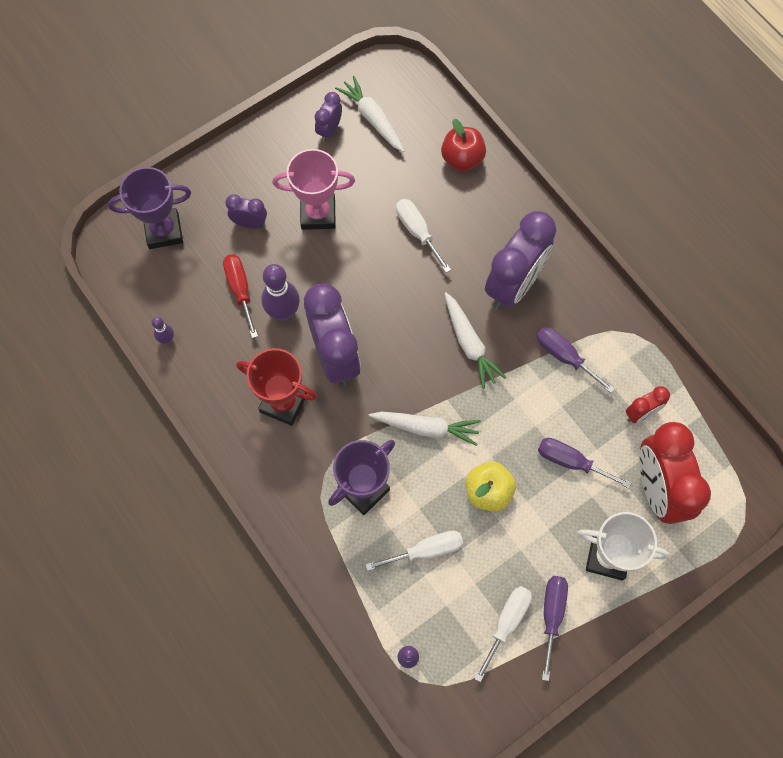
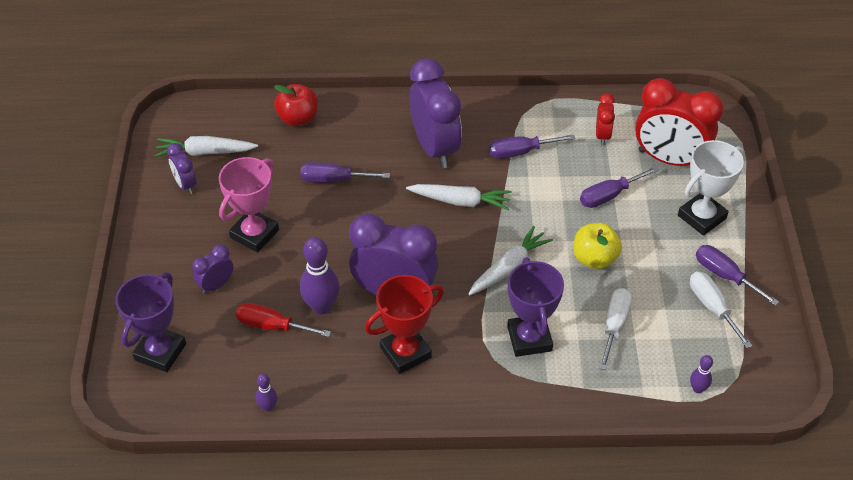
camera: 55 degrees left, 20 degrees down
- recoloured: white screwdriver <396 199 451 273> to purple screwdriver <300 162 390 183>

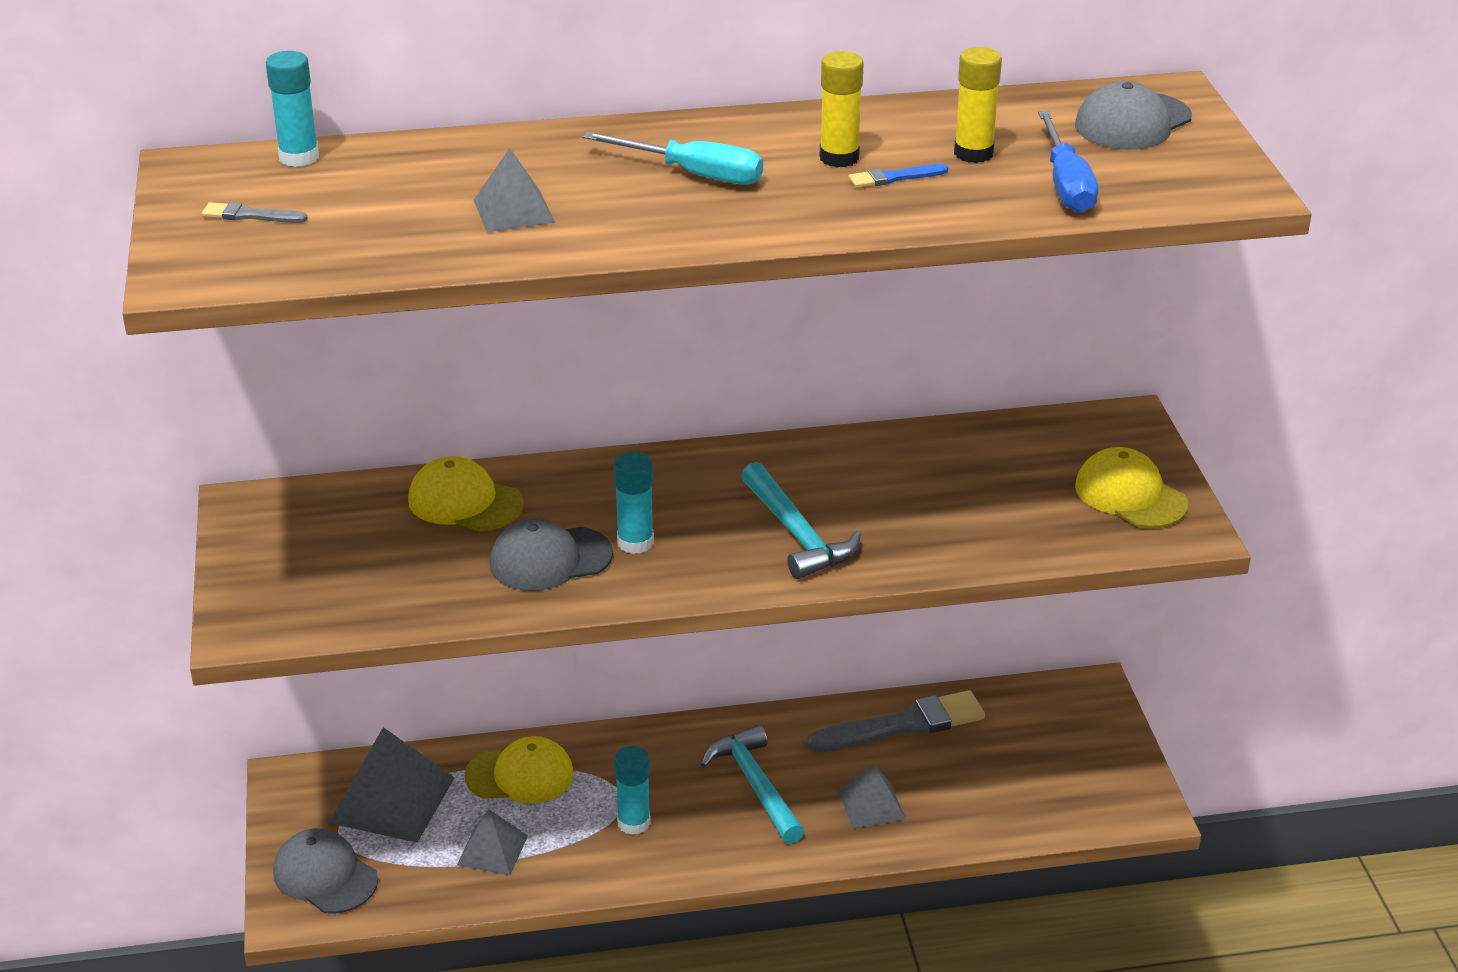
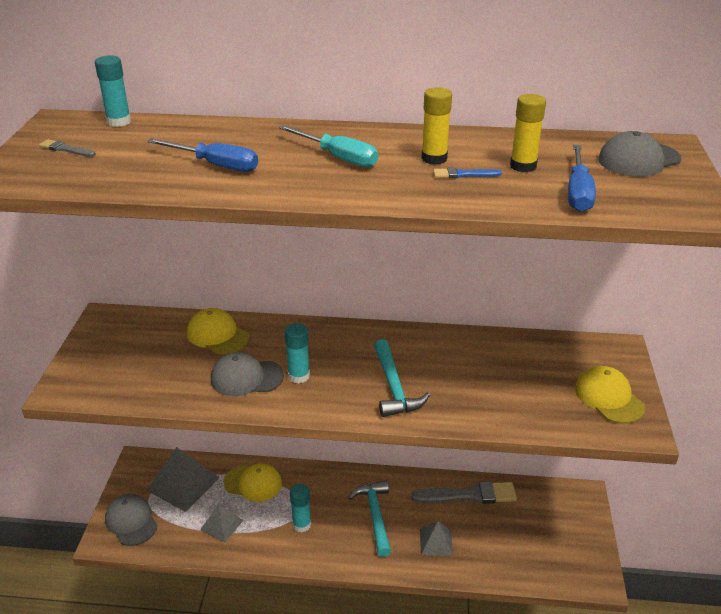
camera: 15 degrees right, 0 degrees up
- replaced: grey pyramid <474 148 555 232> to blue screwdriver <147 138 258 172>

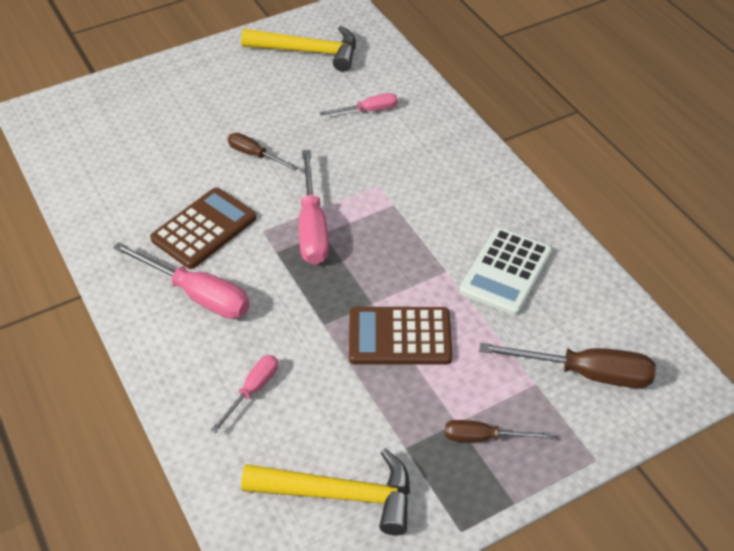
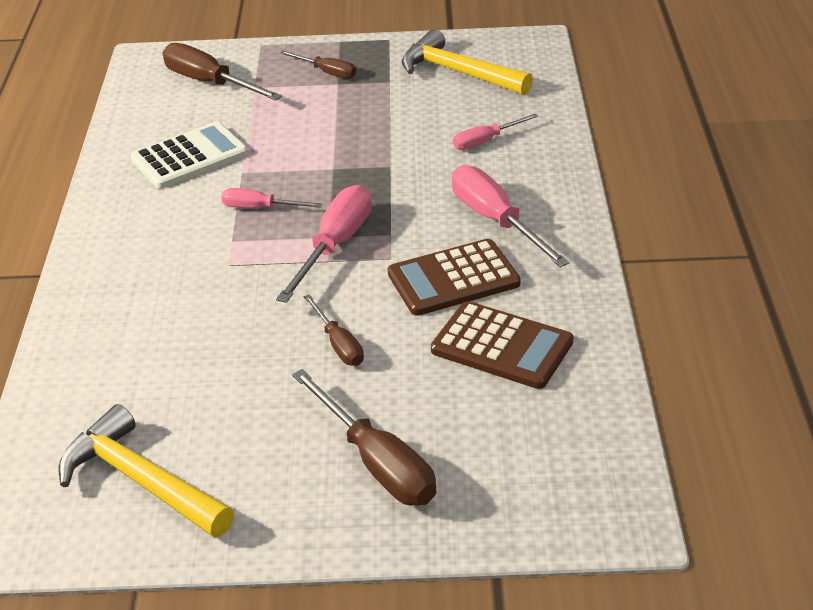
camera: 150 degrees left, 10 degrees down
- moved: pink screwdriver <320 93 398 116> to <221 188 322 208>
- moved: brown calculator <349 307 452 365> to <431 301 574 389>
- added: brown screwdriver <292 369 436 506>

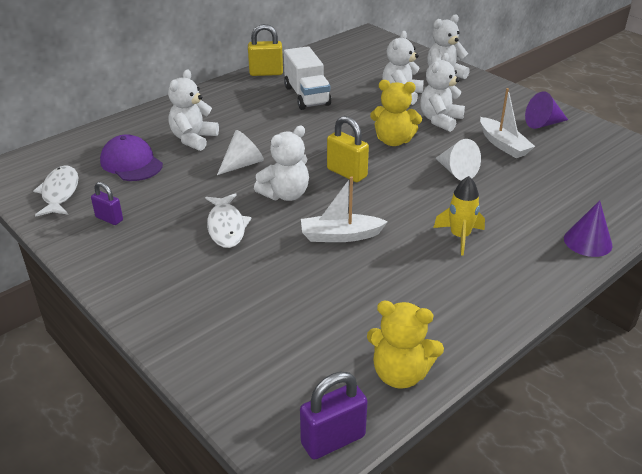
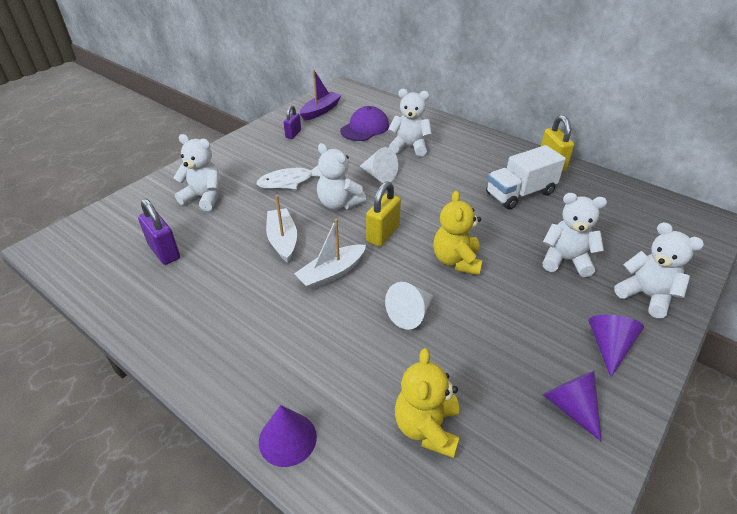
camera: 80 degrees right, 5 degrees up
- replaced: white fish <33 165 78 217> to purple boat <300 70 342 121>
- moved: purple padlock <300 372 368 460> to <138 199 180 265>
- moved: yellow teddy bear <367 301 444 389> to <395 348 460 458>
- moved: white teddy bear <420 53 465 132> to <173 134 221 211>
- removed: yellow rocket <433 176 485 256>
- moved: white boat <480 88 535 158> to <294 218 366 290>
- added: purple cone <589 315 644 377>

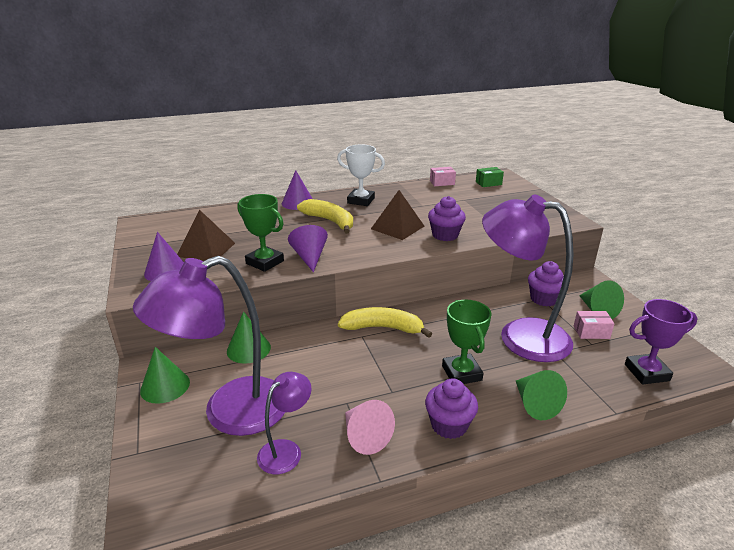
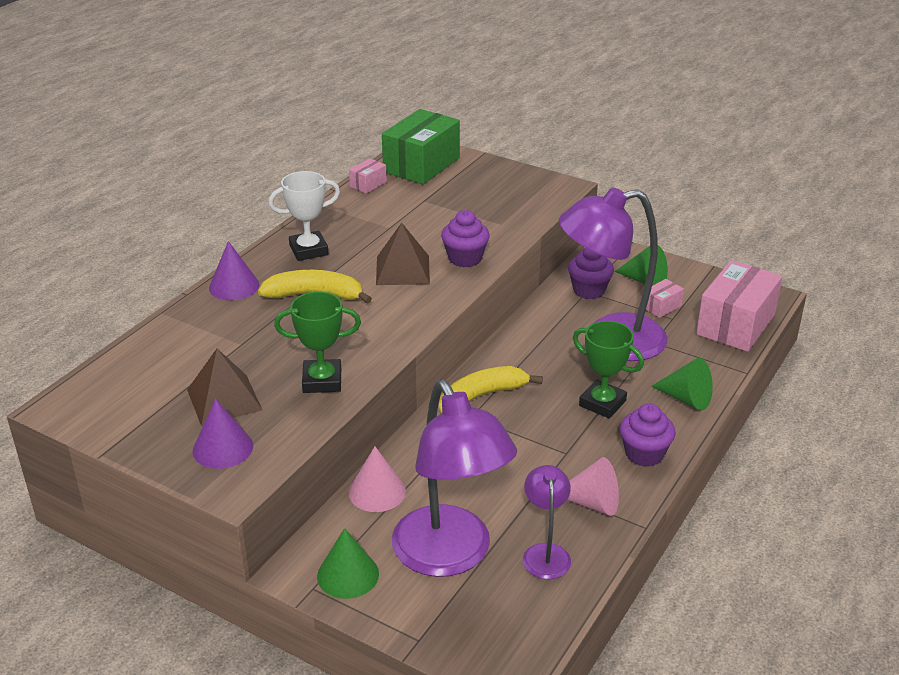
camera: 40 degrees left, 5 degrees up
- turned: purple lamp <133 256 285 436> = <392 380 517 577> 45 degrees counterclockwise
- recoloured: green cone <227 311 271 364> to pink cone <349 447 406 512>
- removed: purple cone <288 225 328 272>
- resized: green box <476 167 504 187> = <382 109 460 184> x2.22
- replaced: purple trophy <625 299 697 384> to pink box <696 260 782 352>

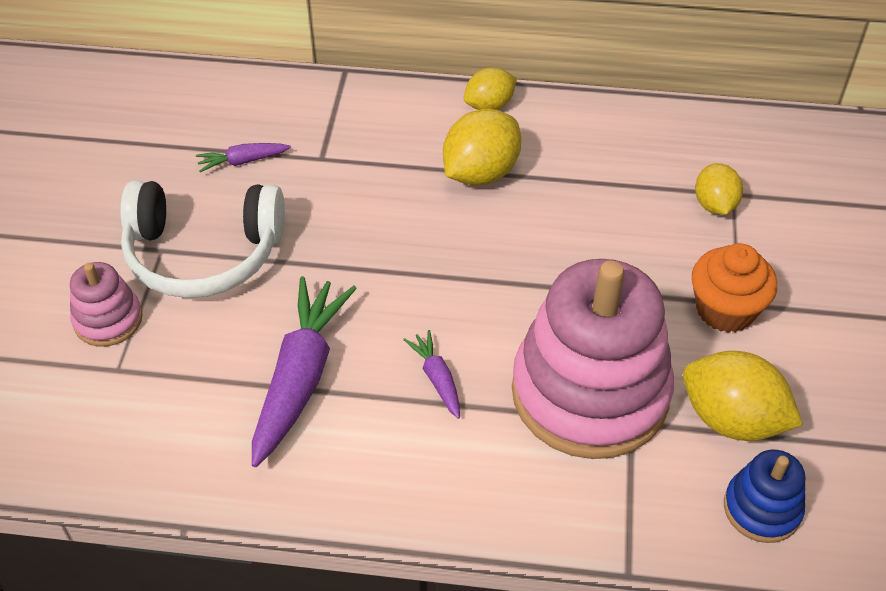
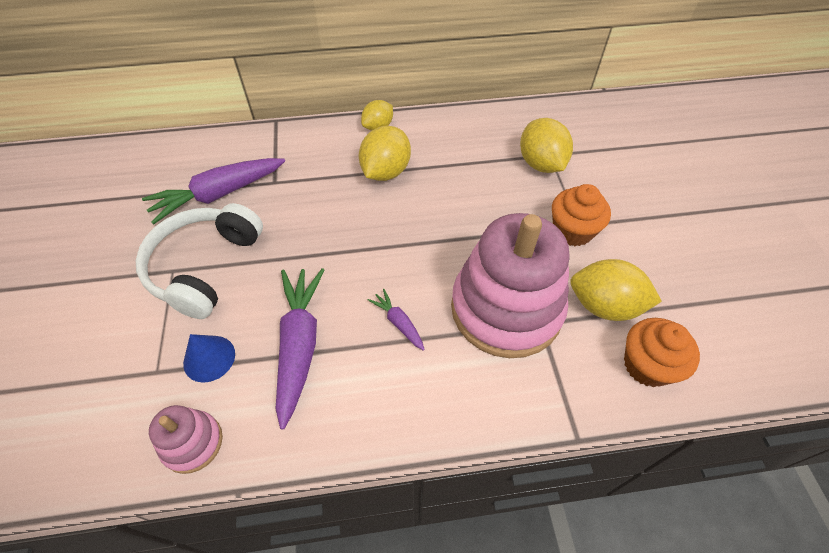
camera: 15 degrees left, 5 degrees up
- moved: pink stacking toy <70 262 143 347> to <149 405 223 474>
- turned: white headphones <120 180 285 298> = <136 203 263 319> 120 degrees clockwise
- resized: purple carrot <196 143 291 172> = <142 158 285 224> x2.08
- resized: yellow lemon <695 163 743 215> = <520 118 573 173> x1.59
- replaced: blue stacking toy <724 450 805 543> to orange cupcake <624 318 700 387>
- added: blue cone <183 334 235 382>

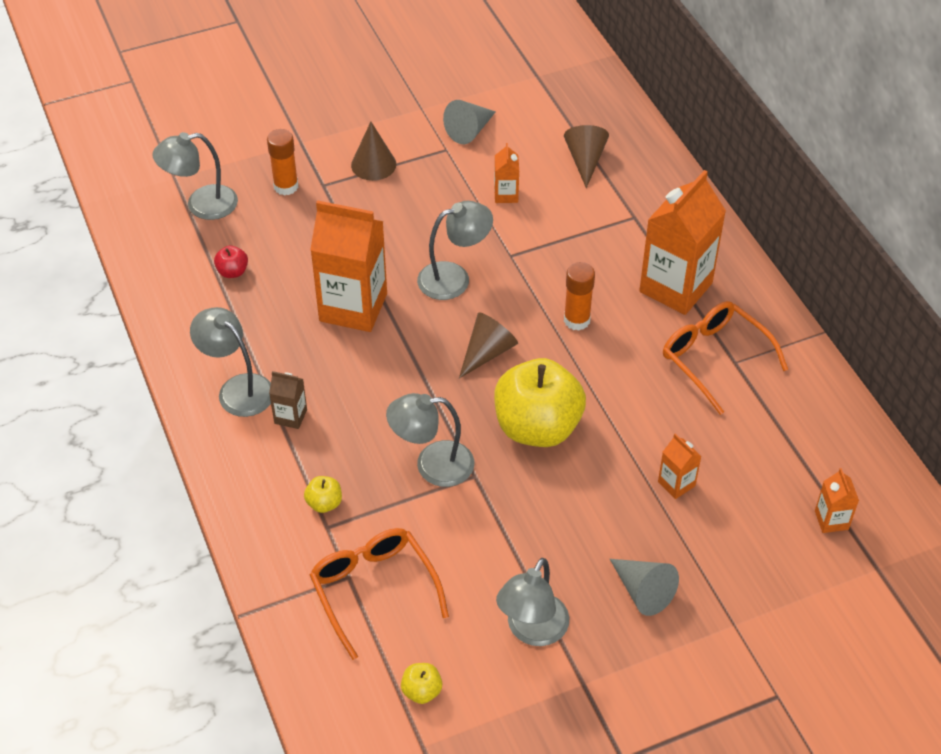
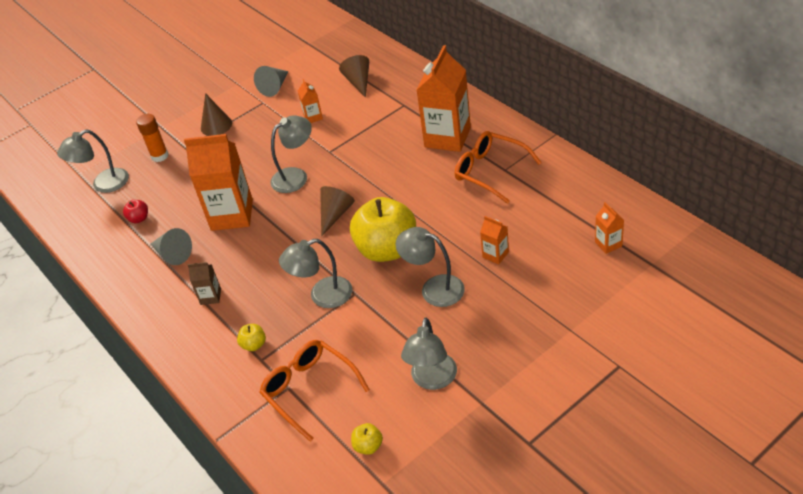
camera: 10 degrees left, 5 degrees down
- moved: grey lamp <190 307 271 417> to <395 227 465 307>
- removed: orange glue stick <564 262 595 331>
- moved: grey cone <610 559 679 616> to <151 228 192 265>

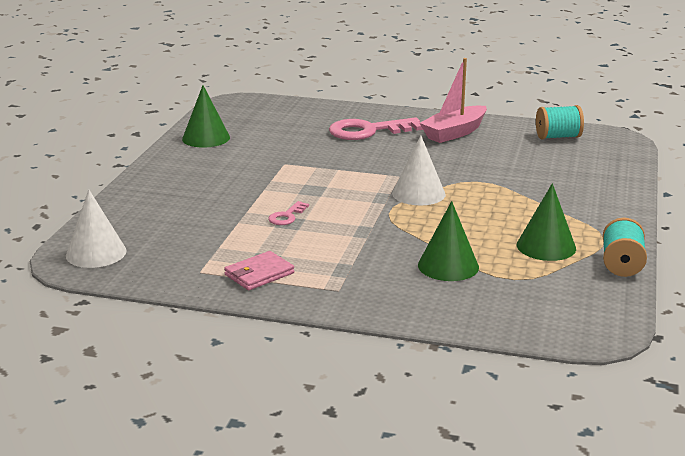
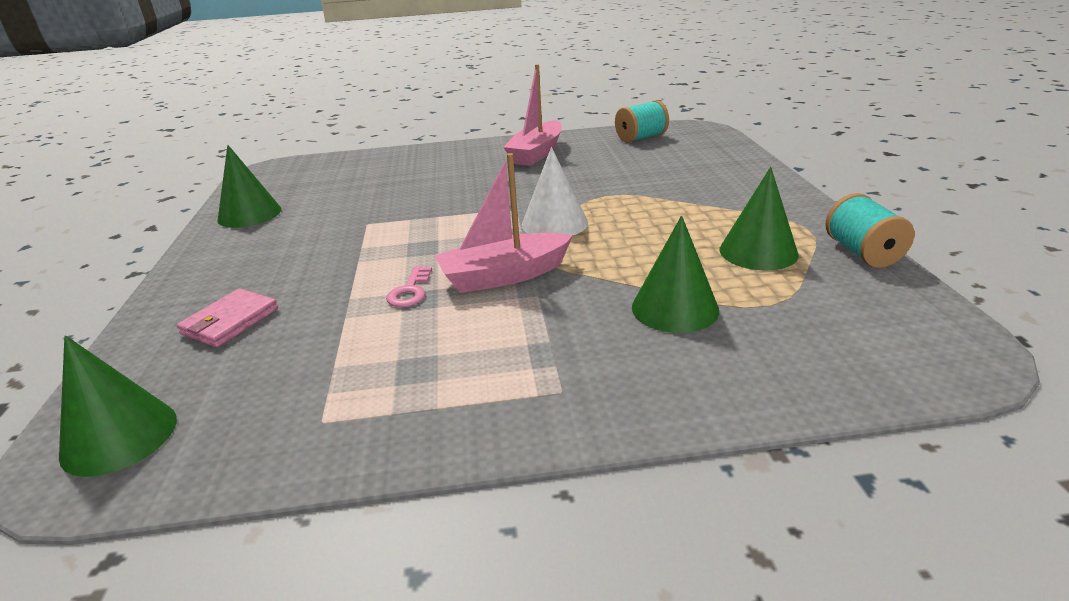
camera: 20 degrees left, 5 degrees up
- recoloured: white cone <66 190 127 268> to green cone <59 335 177 477>
- moved: pink wallet <224 251 294 290> to <177 288 278 347>
- removed: pink key <329 117 423 140>
- added: pink boat <434 153 573 293>

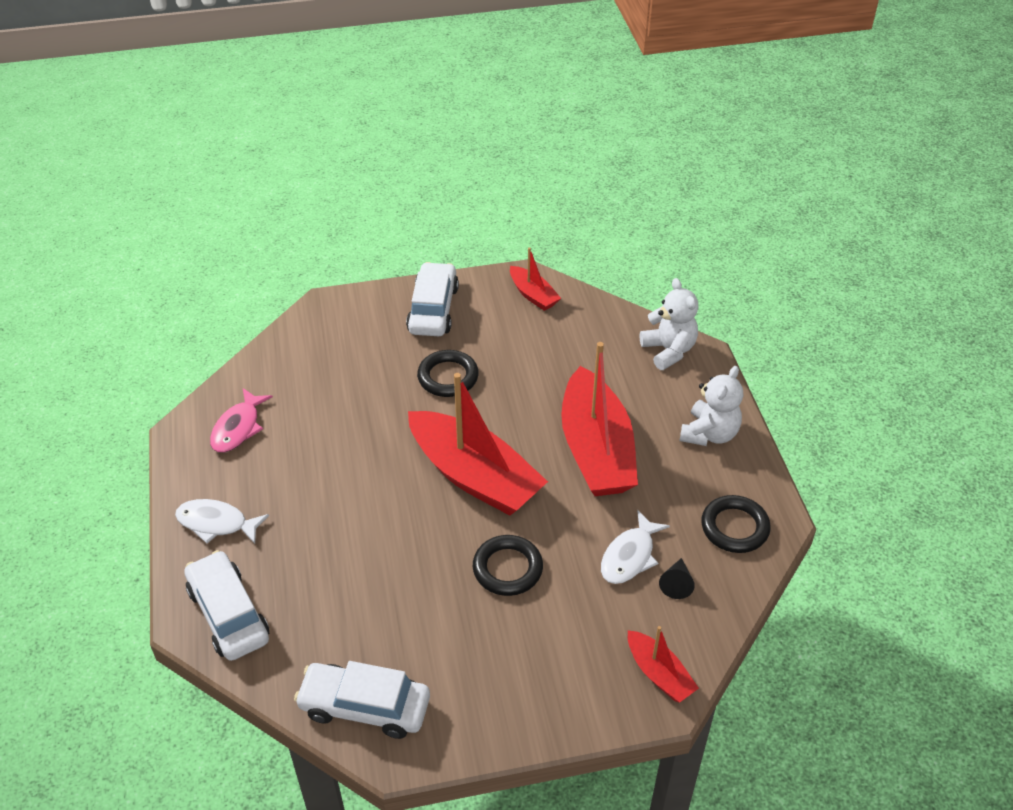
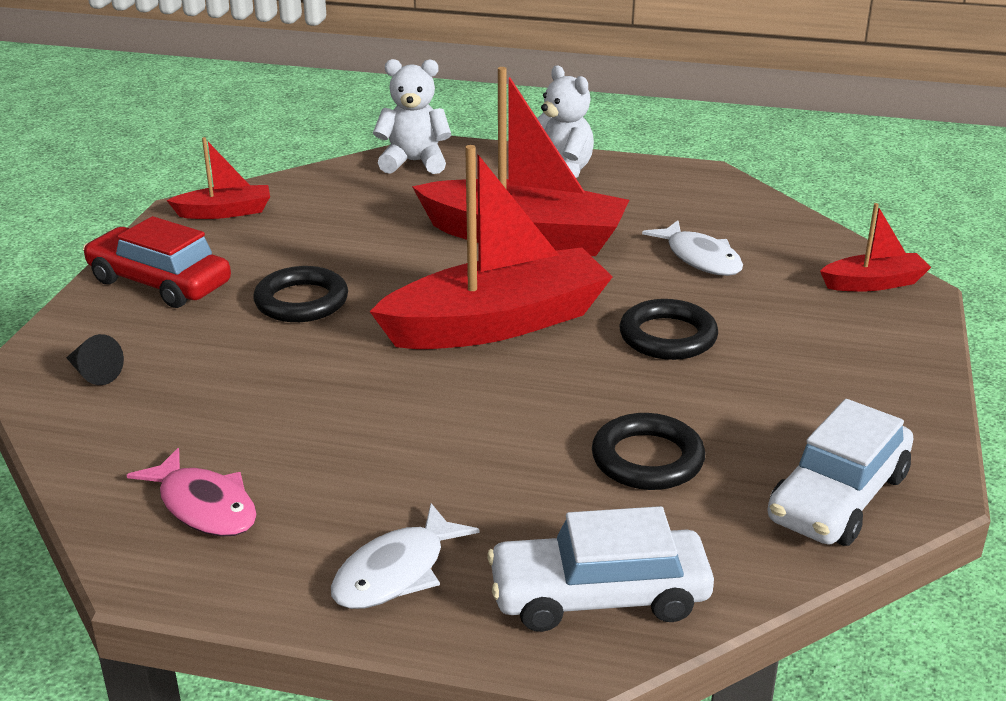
camera: 65 degrees left, 15 degrees down
- recoloured: white car <406 262 459 336> to red car <83 216 231 308>
- moved: black cone <659 558 695 599> to <66 334 124 385>
- moved: black ring <701 495 771 553> to <592 413 705 490>

